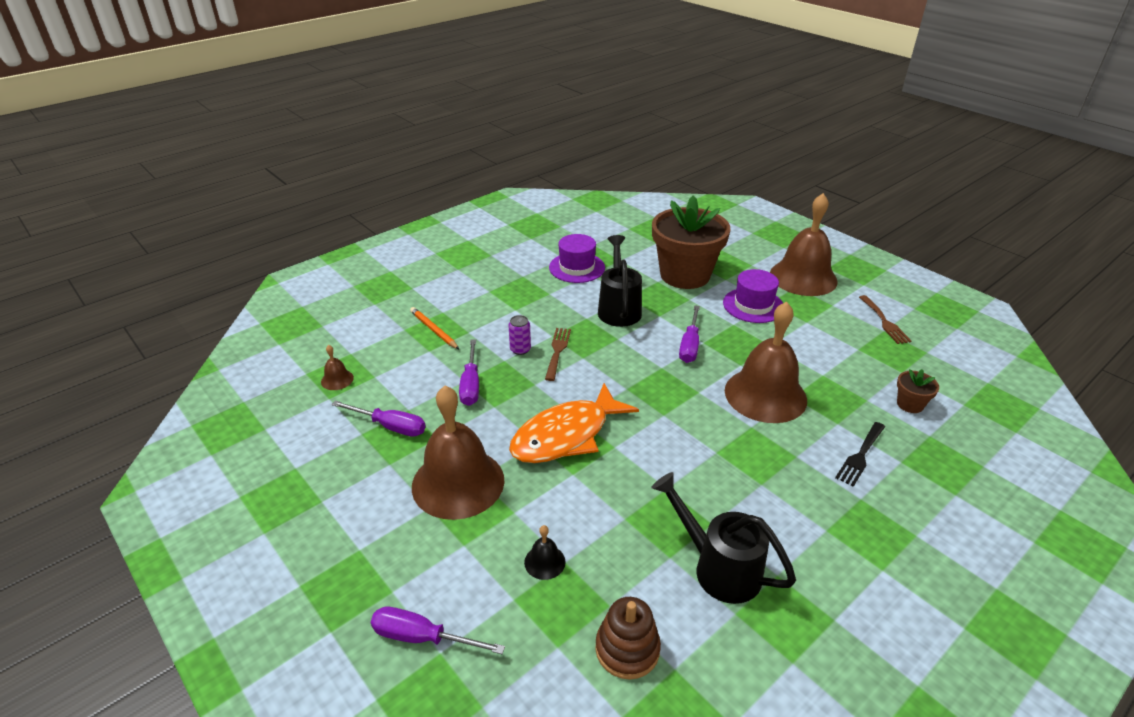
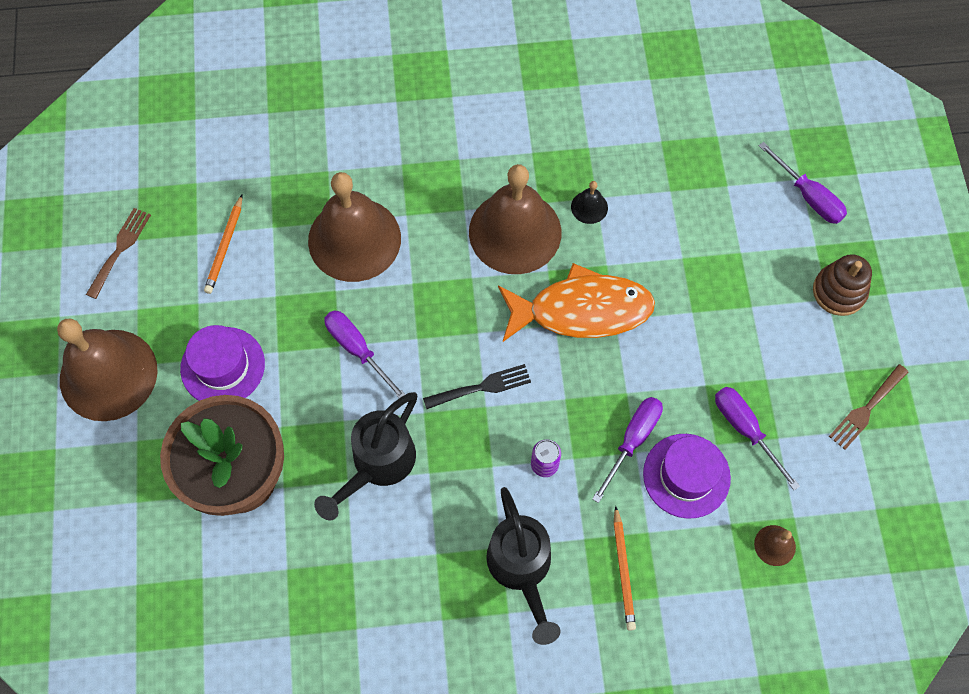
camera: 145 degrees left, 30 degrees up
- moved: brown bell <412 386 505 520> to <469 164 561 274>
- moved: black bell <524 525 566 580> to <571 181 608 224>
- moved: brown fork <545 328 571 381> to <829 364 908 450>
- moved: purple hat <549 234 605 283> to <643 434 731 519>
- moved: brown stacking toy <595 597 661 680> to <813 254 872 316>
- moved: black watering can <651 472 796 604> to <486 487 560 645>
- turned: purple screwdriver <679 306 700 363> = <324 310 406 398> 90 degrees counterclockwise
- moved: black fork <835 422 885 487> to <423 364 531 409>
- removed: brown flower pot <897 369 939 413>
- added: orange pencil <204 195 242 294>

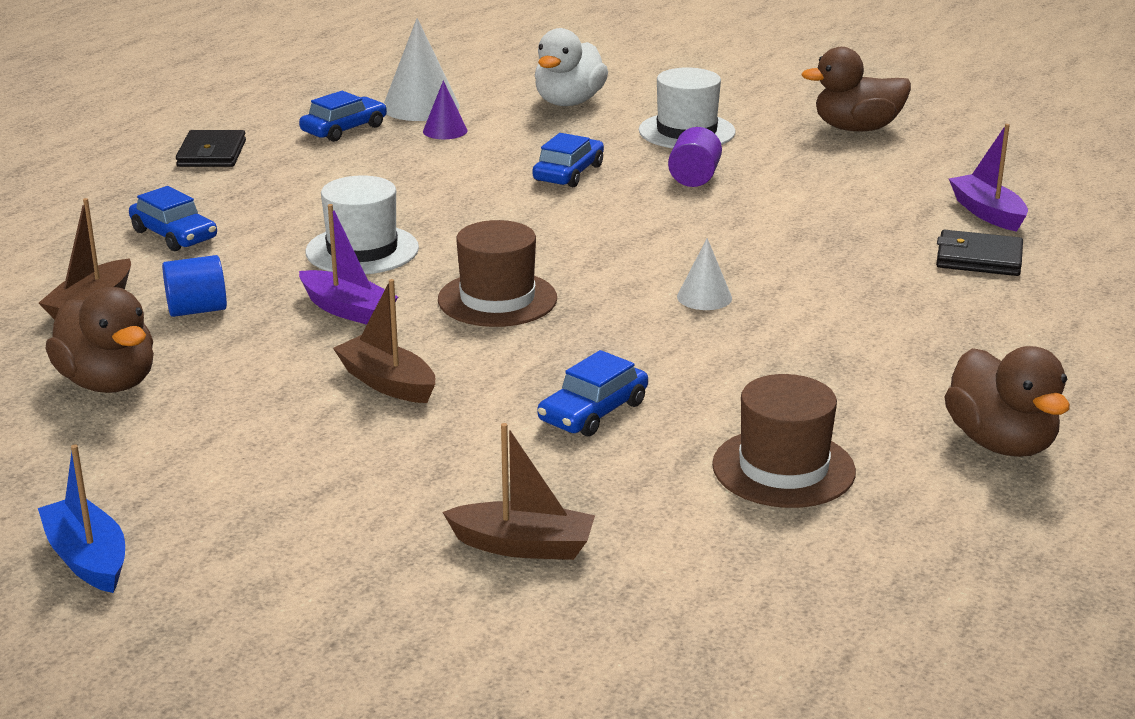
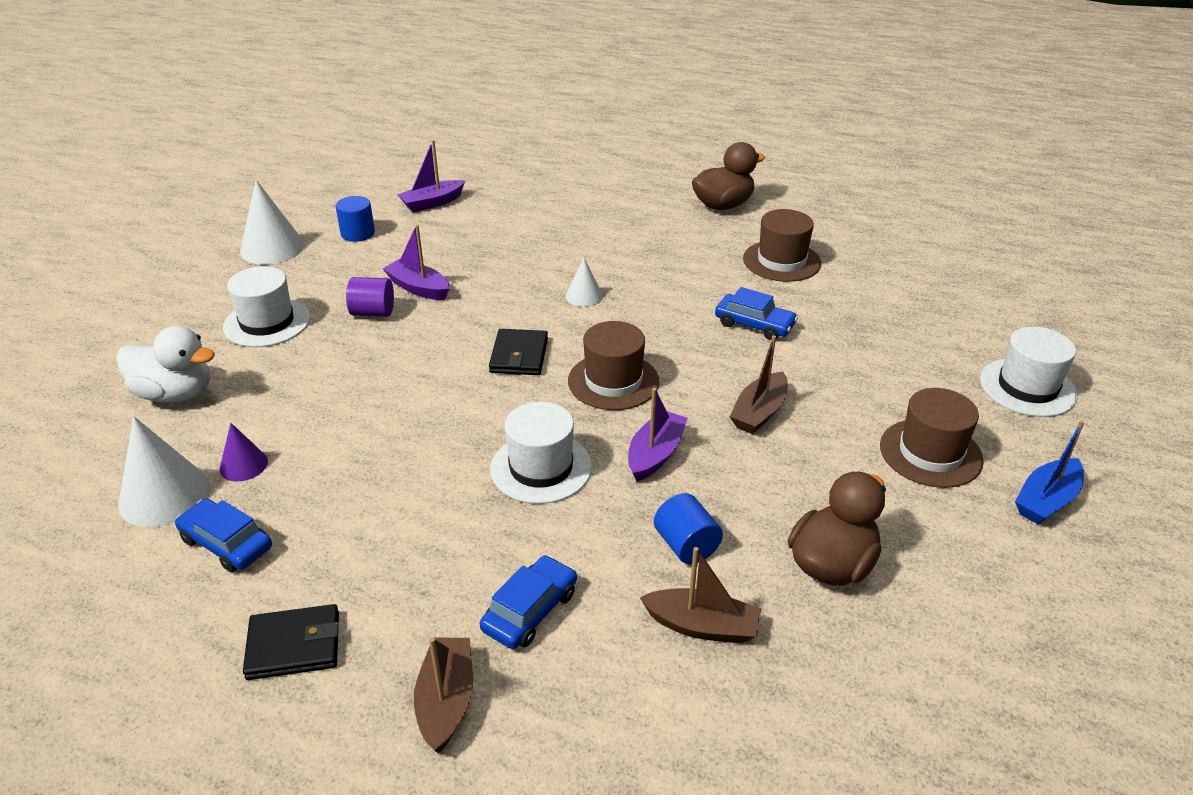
camera: 100 degrees left, 10 degrees up
- moved: brown boat <442 423 595 560> to <414 637 473 753>
- removed: blue car <532 133 604 187>
- replaced: brown duck <802 47 911 131> to white cone <240 180 305 265>
- moved: black wallet <936 230 1023 276> to <489 329 548 375>
- added: blue cylinder <335 196 375 242>
- added: purple boat <383 225 450 300>
- added: brown hat <880 388 984 488>
- added: white hat <980 327 1077 417>

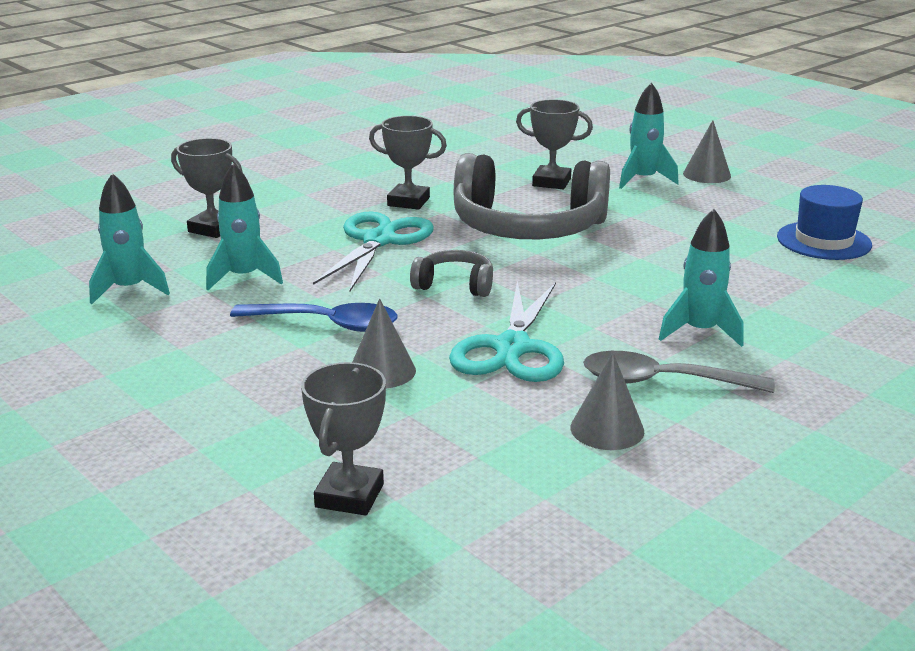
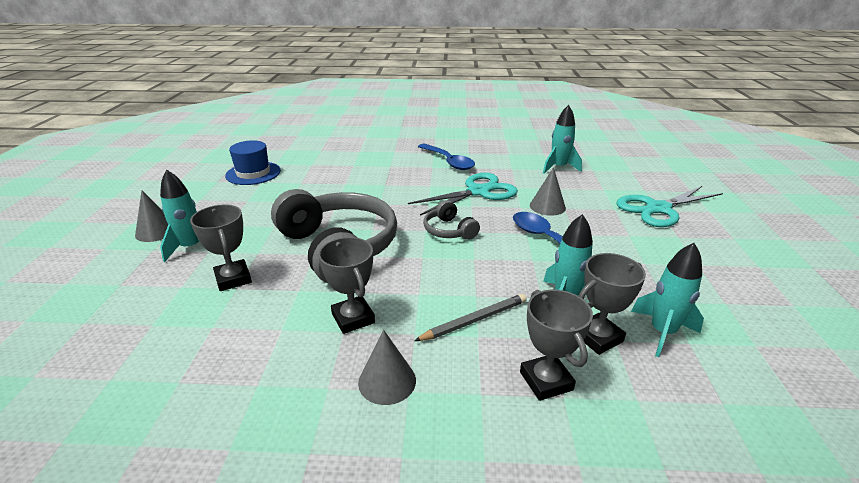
camera: 135 degrees left, 5 degrees up
- moved: grey trophy <301 362 386 516> to <579 253 646 355>
- moved: turquoise scissors <313 212 434 291> to <616 186 723 227>
- moved: grey cone <570 352 644 450> to <358 330 416 405>
- recoloured: grey spoon <583 351 775 393> to blue spoon <418 144 475 170>
- moved: turquoise rocket <659 209 744 347> to <543 105 582 174>
- added: grey pencil <414 294 527 341>

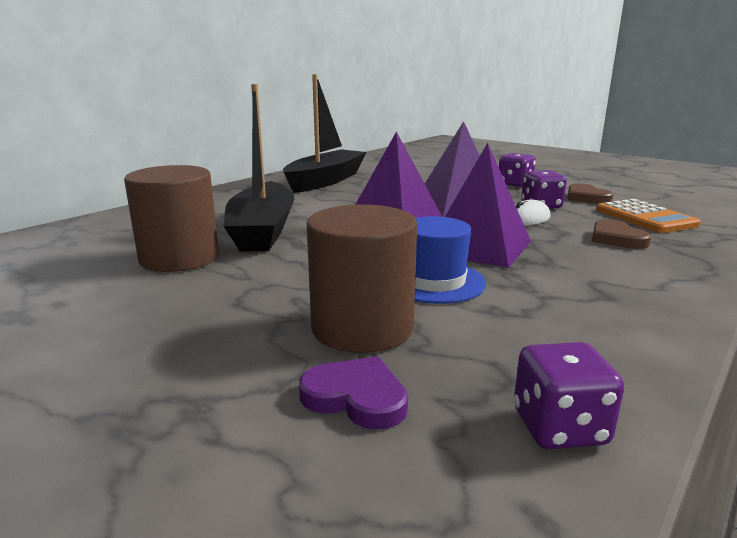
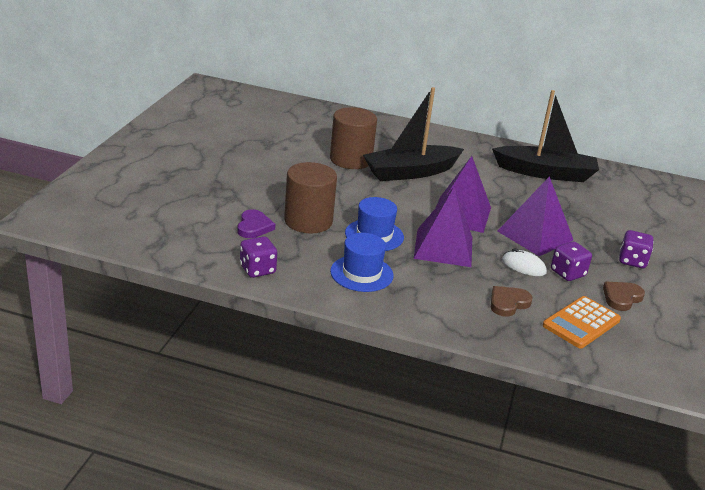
camera: 65 degrees right, 10 degrees up
- added: blue hat <330 233 394 292>

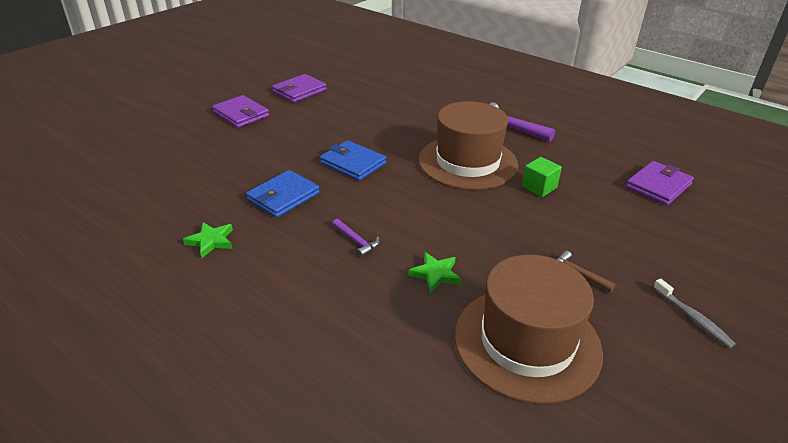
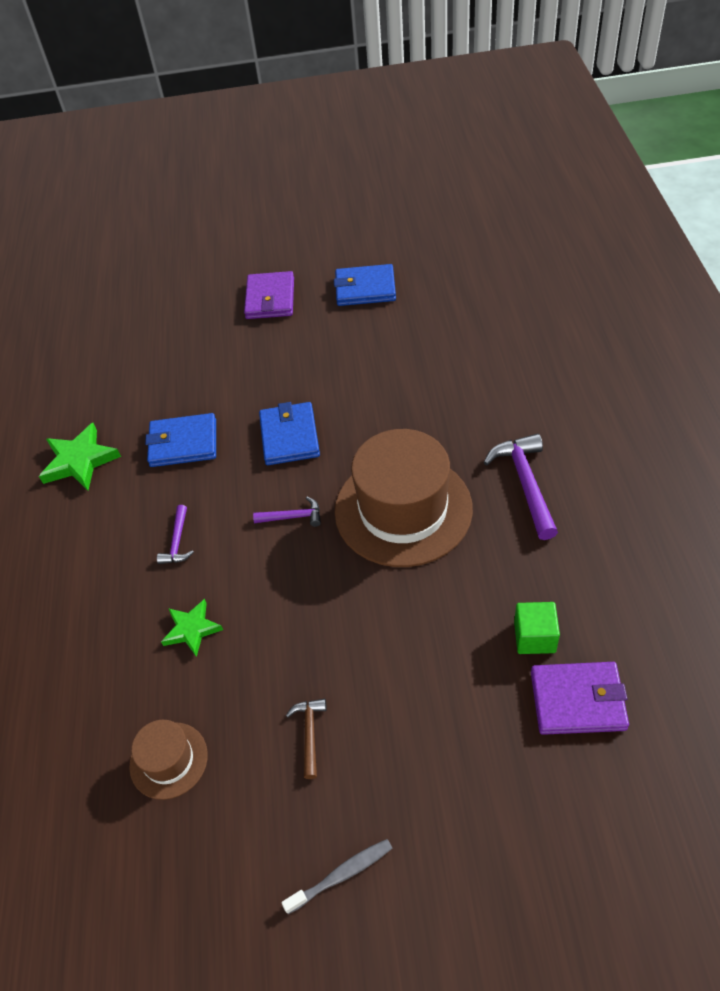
camera: 50 degrees right, 15 degrees up
- resized: green star <183 222 233 258> = <39 423 121 490> x1.53
- recoloured: purple wallet <272 74 327 103> to blue wallet <334 264 396 306>
- resized: brown hat <455 255 603 404> = <129 720 208 800> x0.48
- moved: green cube <522 157 562 197> to <514 602 560 654>
- turned: grey toothbrush <653 278 736 348> = <281 839 392 914> 135 degrees counterclockwise
- added: purple hammer <253 497 321 527>

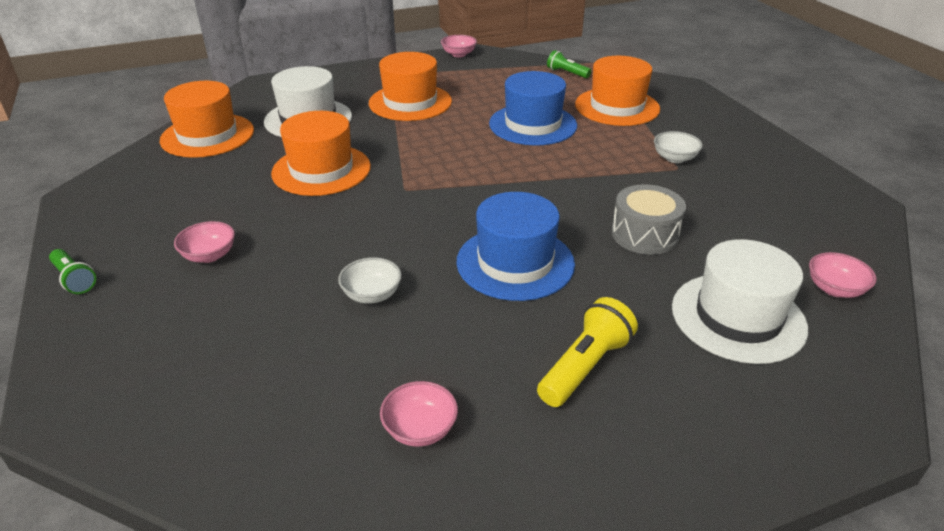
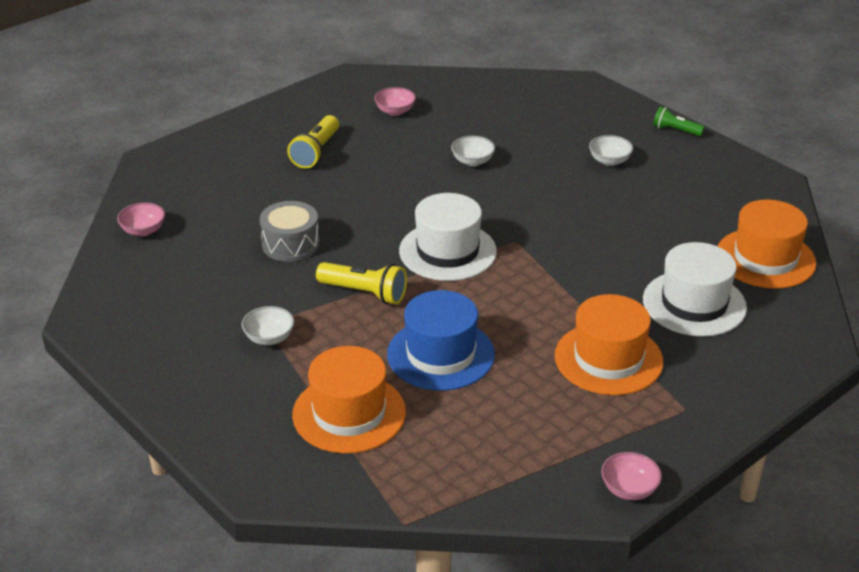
camera: 160 degrees right, 0 degrees up
- recoloured: pink bowl <174 221 235 263> to white bowl <589 135 633 166>
- removed: orange hat <271 111 371 196>
- removed: blue hat <456 192 575 301>
- removed: green flashlight <547 50 591 78>
- moved: white hat <672 239 808 364> to <399 193 497 281>
- added: yellow flashlight <316 262 407 304>

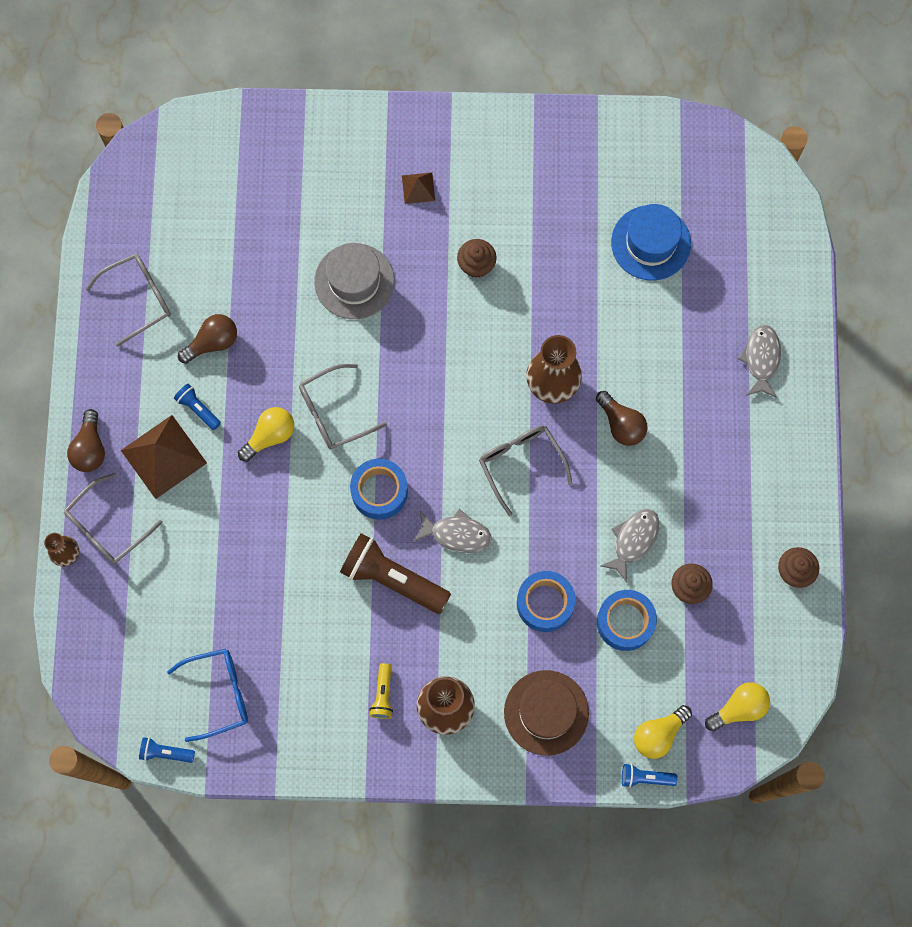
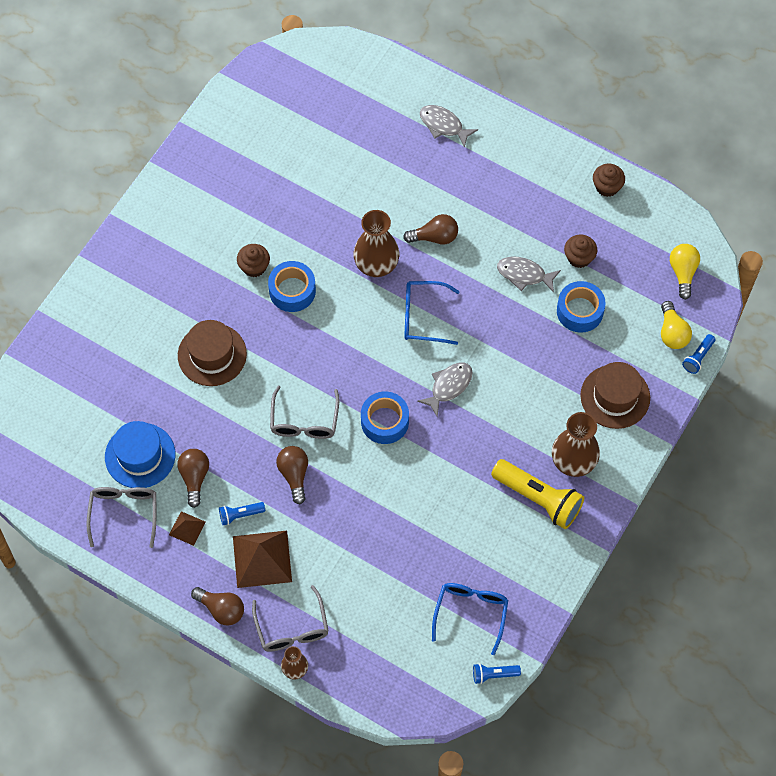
camera: 60 degrees left, 10 degrees down
- turned: blue flashlight <139 737 195 763> = <473 663 521 684> 45 degrees clockwise
- recoloured: yellow light bulb <238 407 294 462> to brown light bulb <276 446 308 504>
- recoloured: grey hat <314 243 395 319> to brown hat <178 320 247 386>
- removed: brown flashlight <340 533 451 614>
- resized: yellow flashlight <369 663 393 719> = <491 459 584 529> x2.07
- moved: brown pyramid <402 172 435 204> to <169 511 206 546>
- recoloured: grey glasses <479 426 572 516> to blue glasses <404 281 460 345>
- moved: blue tape <517 571 576 632> to <268 261 316 312>
- turned: grey fish <601 509 659 582> = <497 257 561 293> 45 degrees counterclockwise
- moved: blue hat <611 204 691 281> to <105 421 175 488>

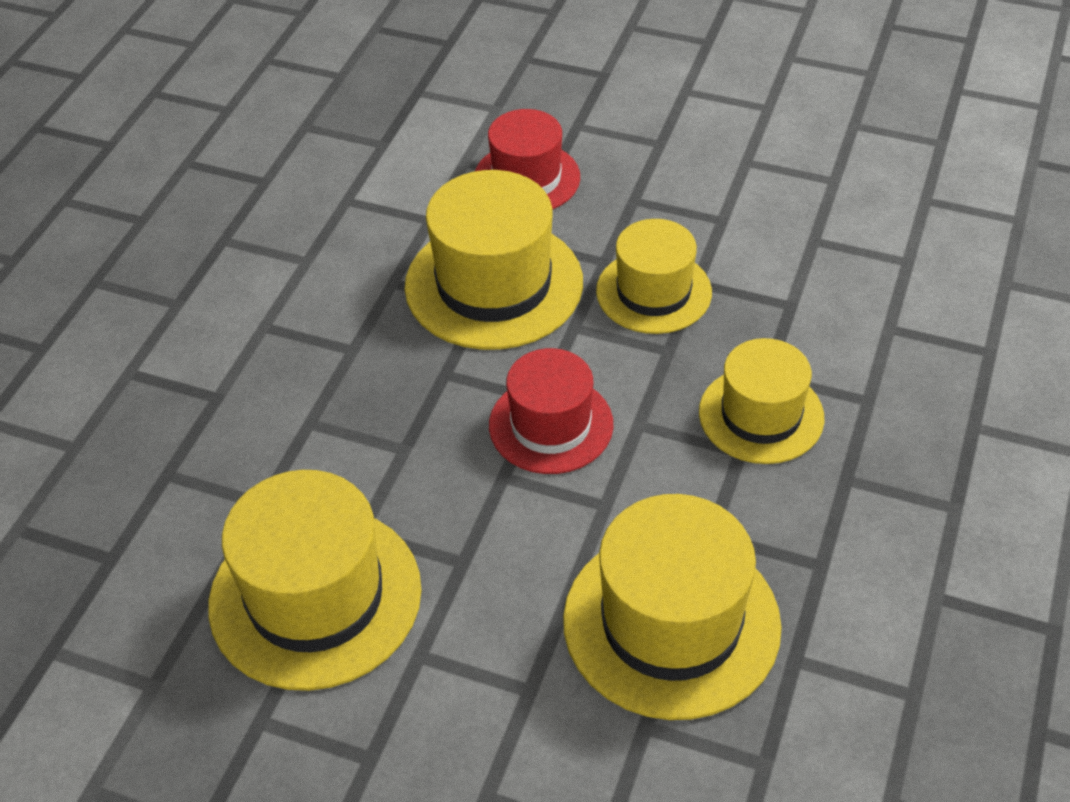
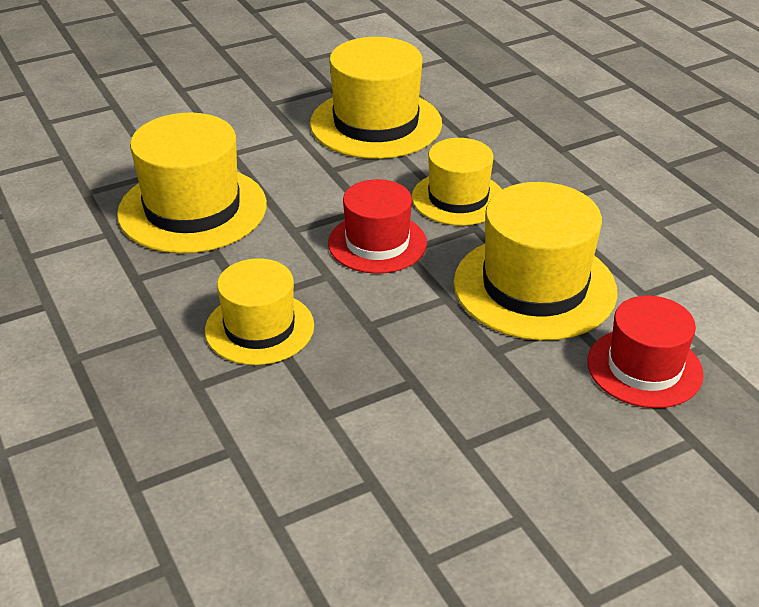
camera: 130 degrees right, 10 degrees down
- moved: yellow hat <596 219 712 334> to <412 138 502 226>

